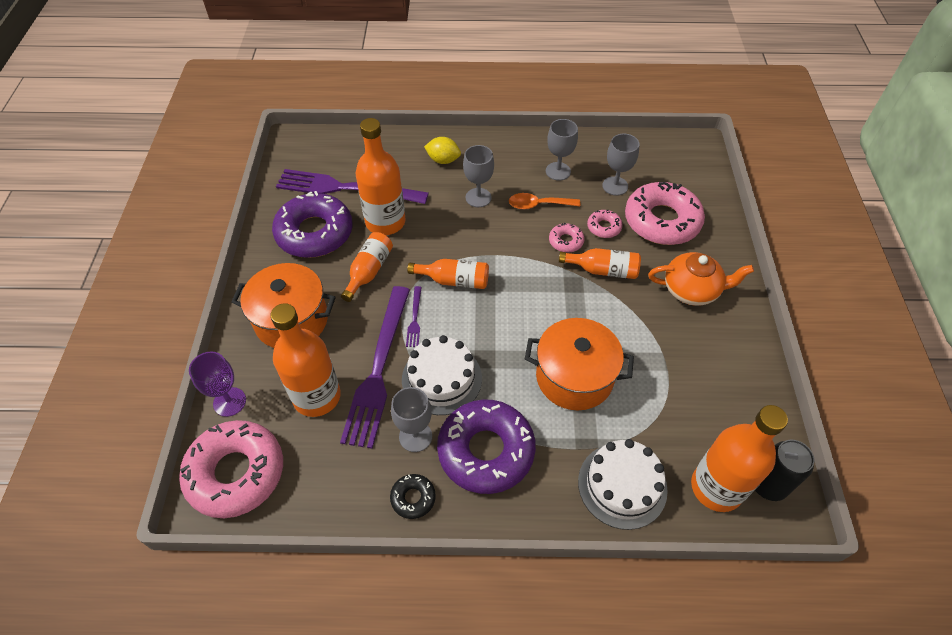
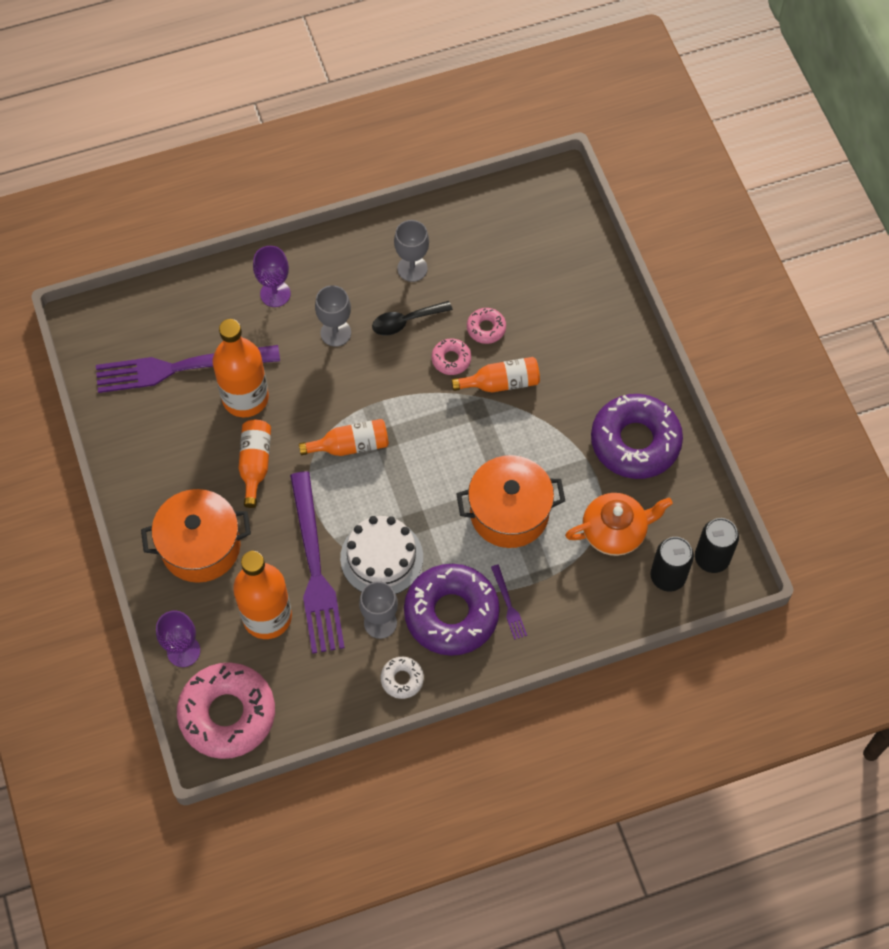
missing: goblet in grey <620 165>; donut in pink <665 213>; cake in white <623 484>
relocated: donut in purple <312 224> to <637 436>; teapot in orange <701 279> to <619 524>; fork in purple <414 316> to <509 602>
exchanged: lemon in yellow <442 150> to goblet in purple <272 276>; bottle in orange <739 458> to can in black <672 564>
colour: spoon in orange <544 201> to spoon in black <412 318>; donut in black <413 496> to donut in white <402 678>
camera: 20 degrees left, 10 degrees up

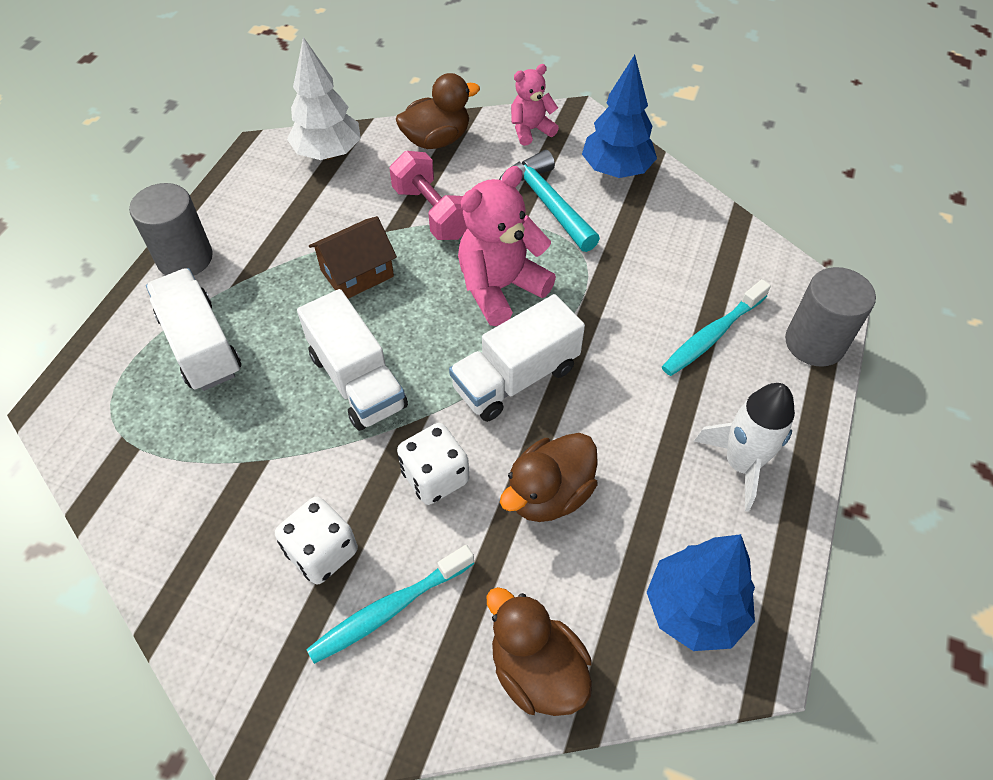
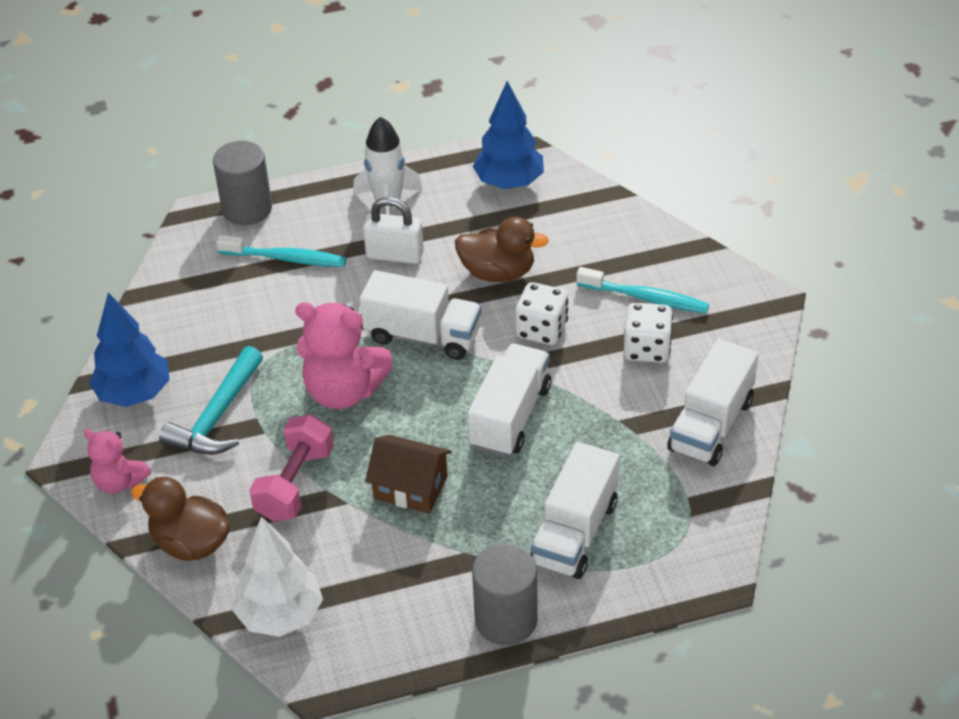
missing: duck in brown <539 651>
appeared: padlock in white <393 230>; truck in white <713 402>
camera: 125 degrees left, 10 degrees down

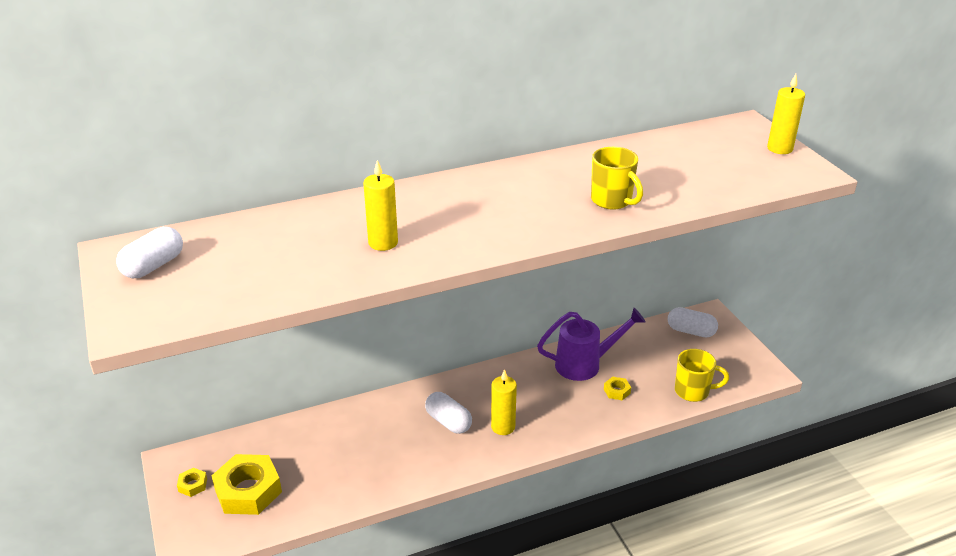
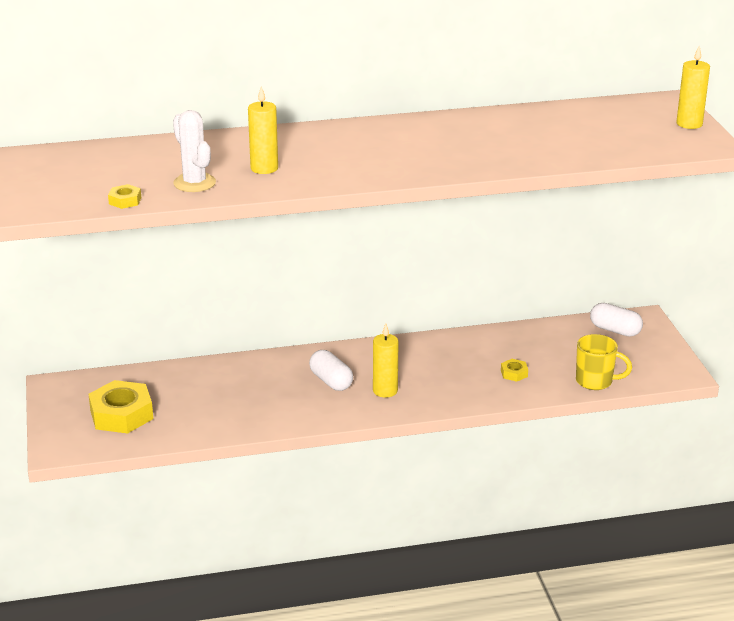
missing: mug in yellow <617 178>; capsule in white <149 252>; watering can in purple <591 344>
appeared: cactus in white <194 151>
relocated: nut in yellow <192 482> to <124 196>
camera: 10 degrees right, 5 degrees down

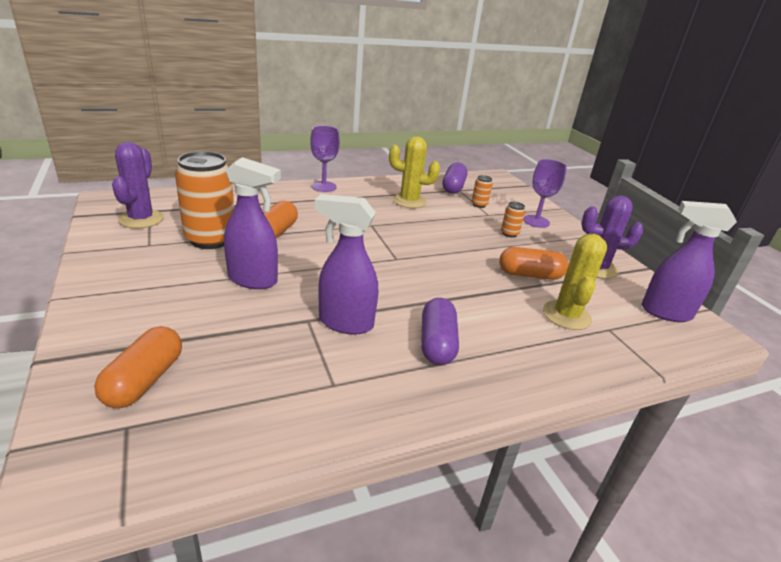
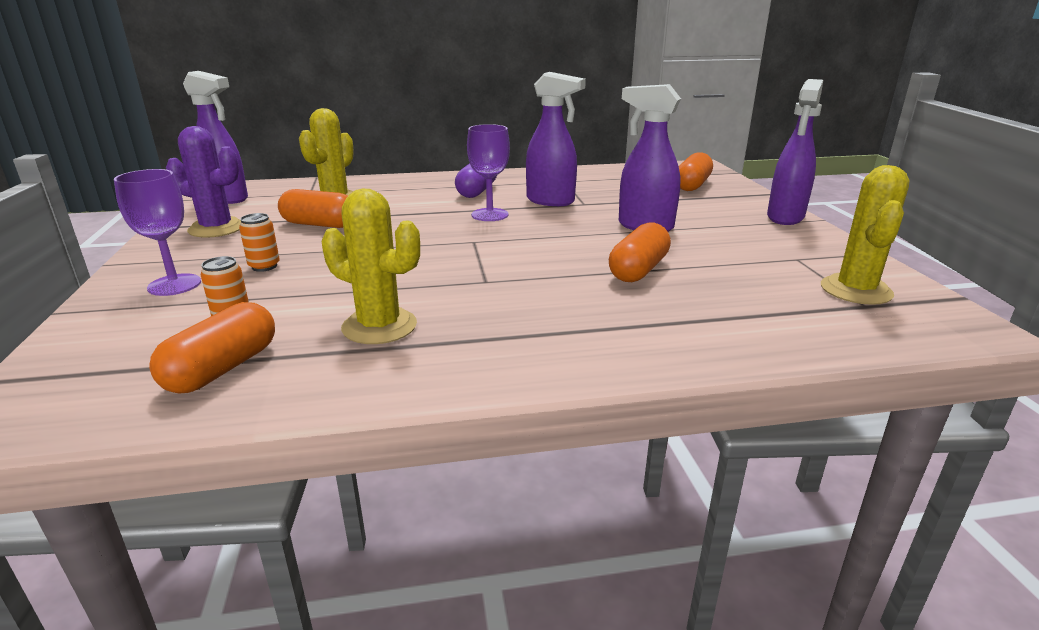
missing: can in orange <204 200>
appeared: spray bottle in purple <795 152>
relocated: goblet in purple <325 159> to <488 172>
colour: cactus in purple <138 185> to cactus in yellow <865 235>; capsule in purple <455 178> to capsule in orange <212 348>
camera: 165 degrees left, 5 degrees down

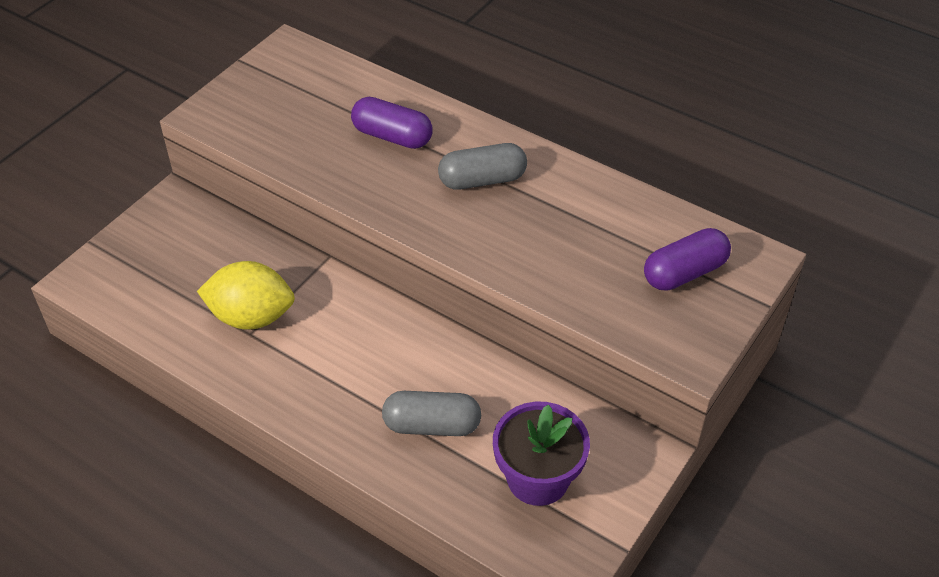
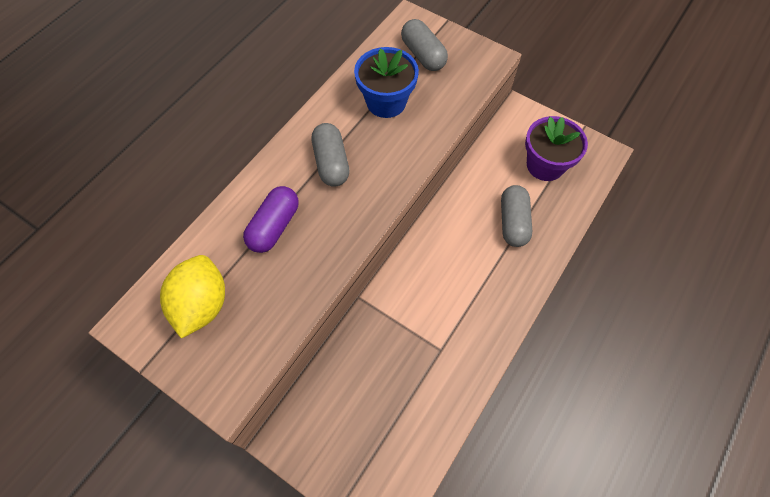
appeared: flower pot in blue <386 82>
relocated: lemon in yellow <246 295> to <192 297>
colour: capsule in purple <687 259> to capsule in grey <424 45>
camera: 90 degrees left, 15 degrees up

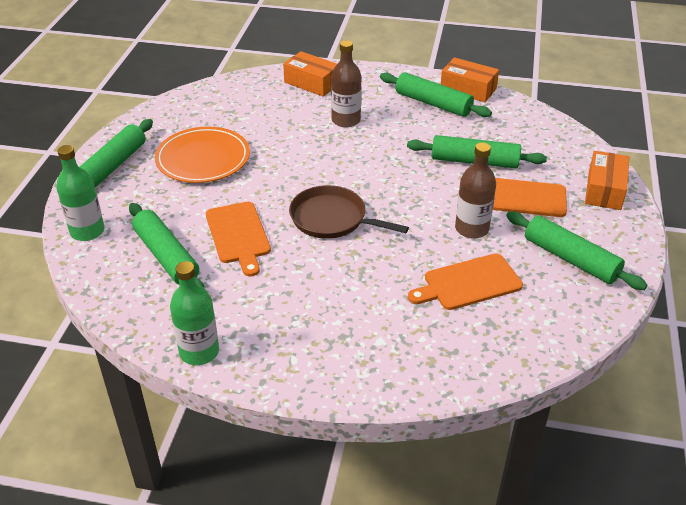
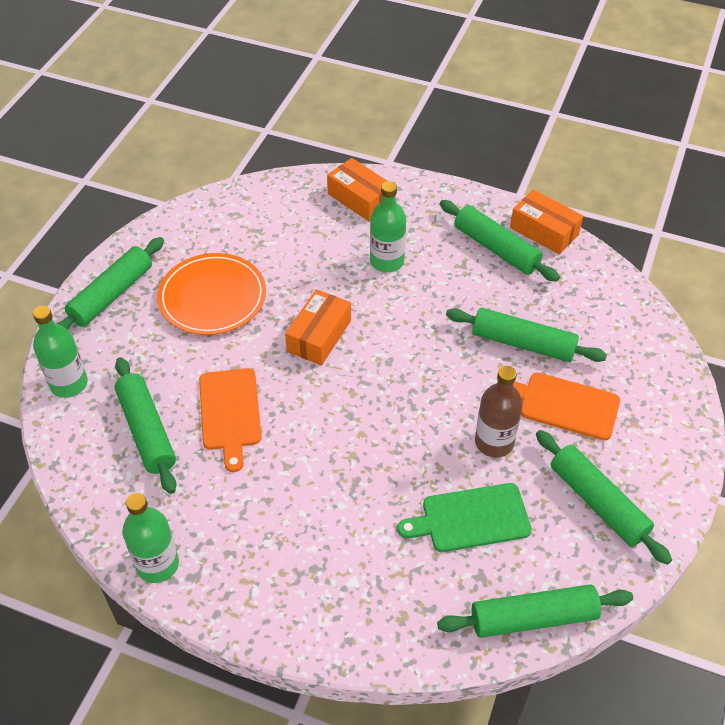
missing: pan in brown <349 212>
appeared: rolling pin in green <535 611>
relocated: box in orange <607 180> to <318 327>
colour: bottle in brown <346 83> to bottle in green <388 226>; cutting board in orange <465 281> to cutting board in green <465 517>
camera: 10 degrees right, 10 degrees up

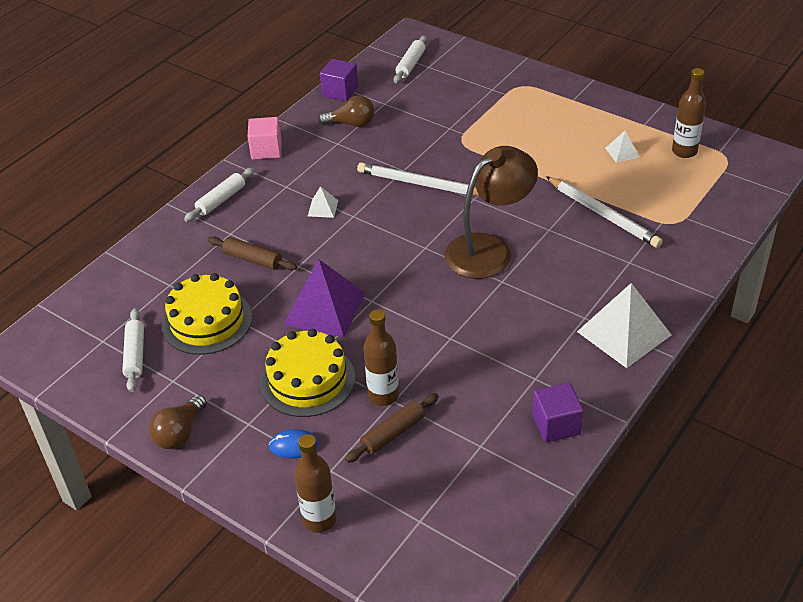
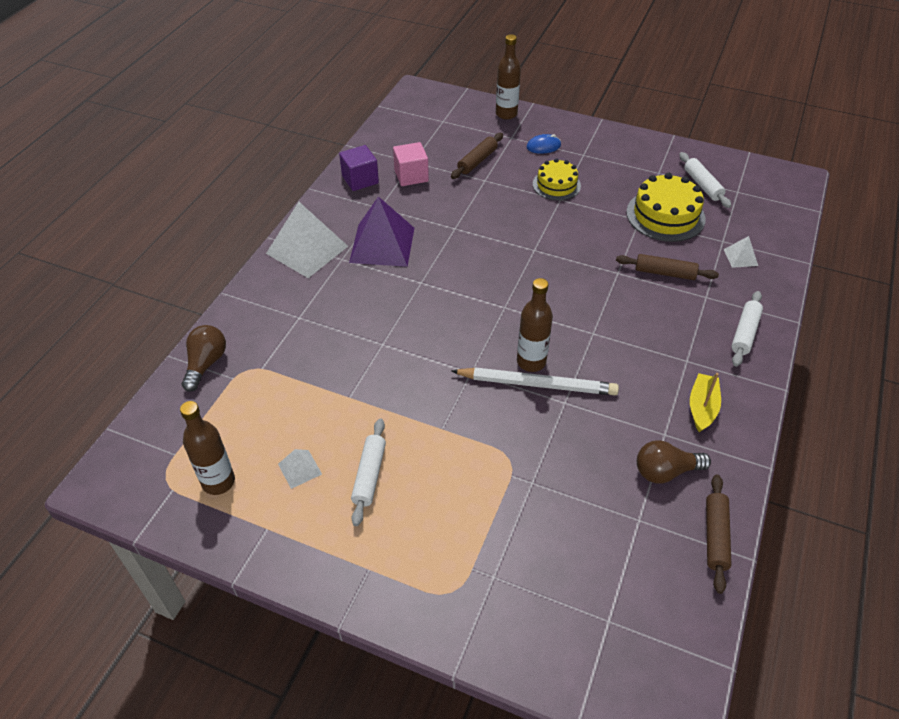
missing: lamp in brown <491 212>; pencil in white <604 212>
appeared: boat in yellow <705 402>
relocated: rolling pin in white <410 59> to <368 472>; cube in pink <264 138> to <411 164>; pyramid in white <323 202> to <741 252>; pyramid in purple <324 298> to <381 231>; bottle in brown <381 357> to <535 325>; light bulb in brown <178 421> to <204 358>
exchanged: cube in purple <339 80> to rolling pin in brown <719 534>
size: cake in yellow <307 373> = <557 179> x0.64
camera: 165 degrees right, 5 degrees up

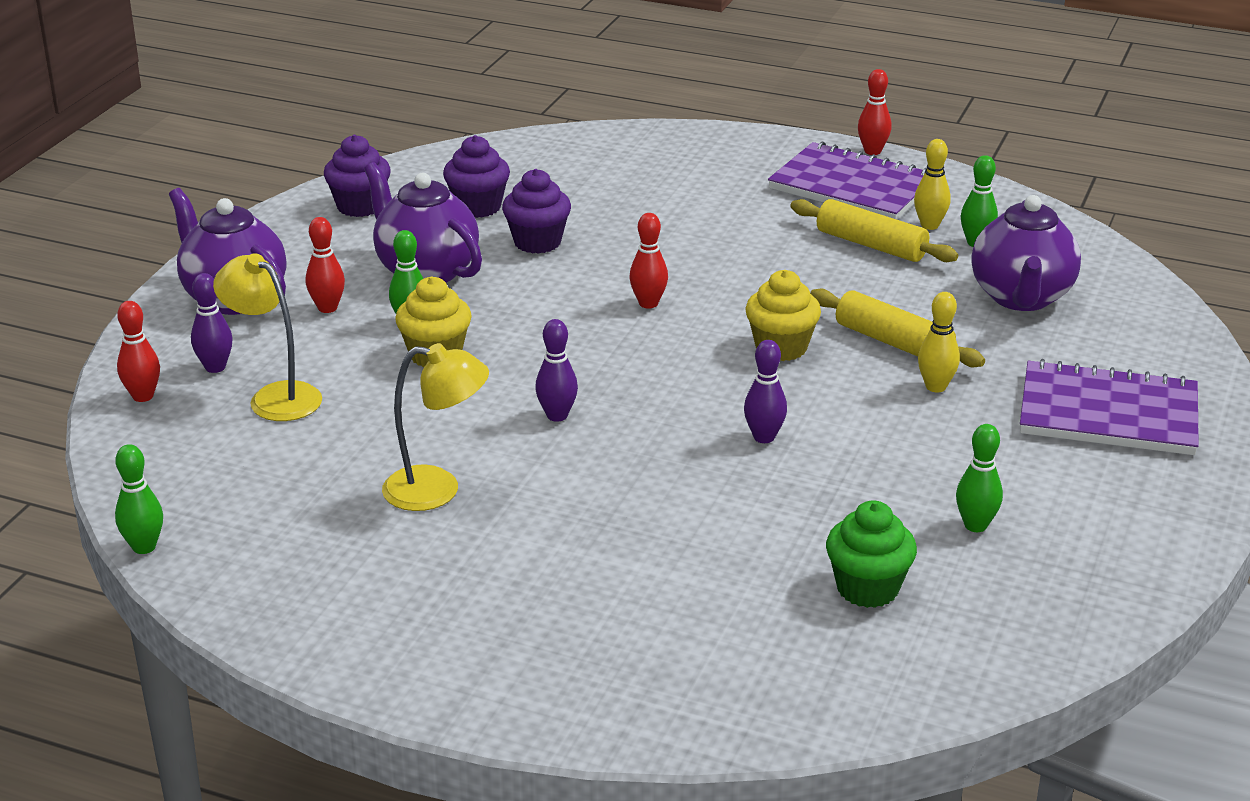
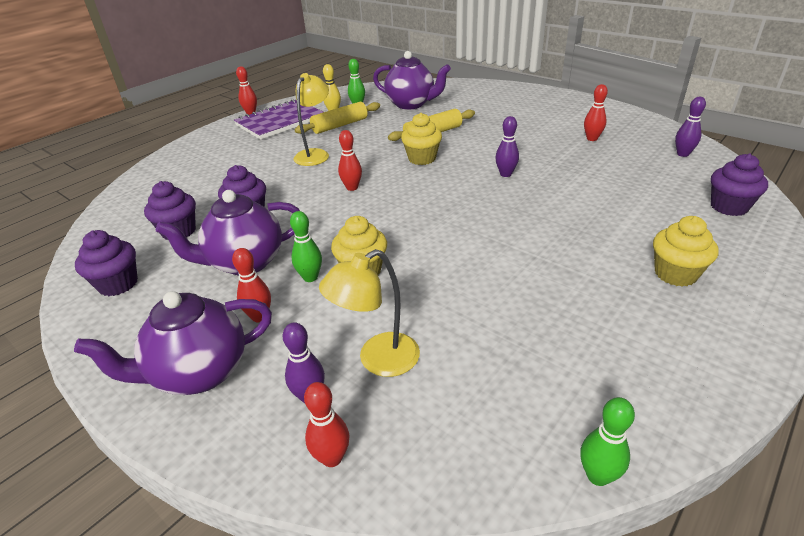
missing: bowling pin in yellow <939 342>; notebook in purple <1109 407>; cupcake in green <871 554>
appeared: cupcake in purple <739 184>; cupcake in yellow <685 251>
relocated: bowling pin in purple <556 370> to <690 127>; lamp in yellow <435 427> to <311 119>
colour: bowling pin in green <979 478> to bowling pin in red <596 112>
camera: 70 degrees left, 5 degrees up

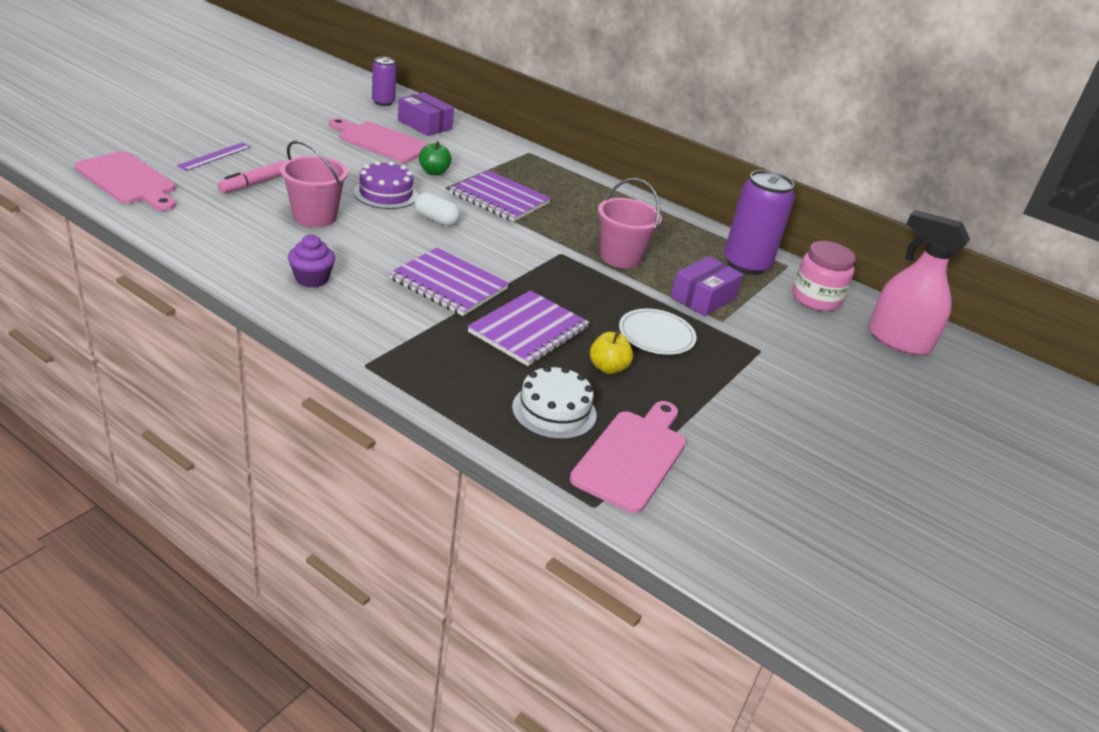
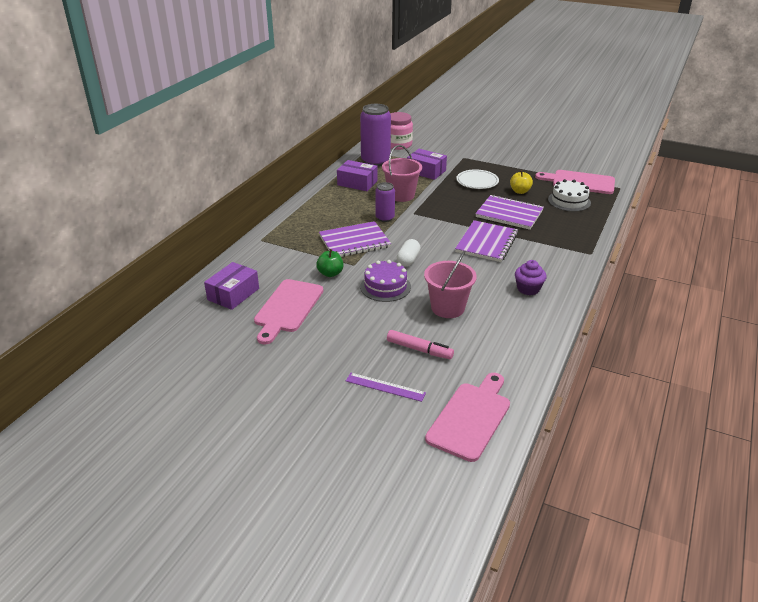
missing: spray bottle in pink <919 283>
appeared: box in purple <357 175>
relocated: can in purple <384 81> to <385 202>
spun: notebook in purple <500 196> = <355 239> 45 degrees clockwise
camera: 95 degrees left, 0 degrees up

